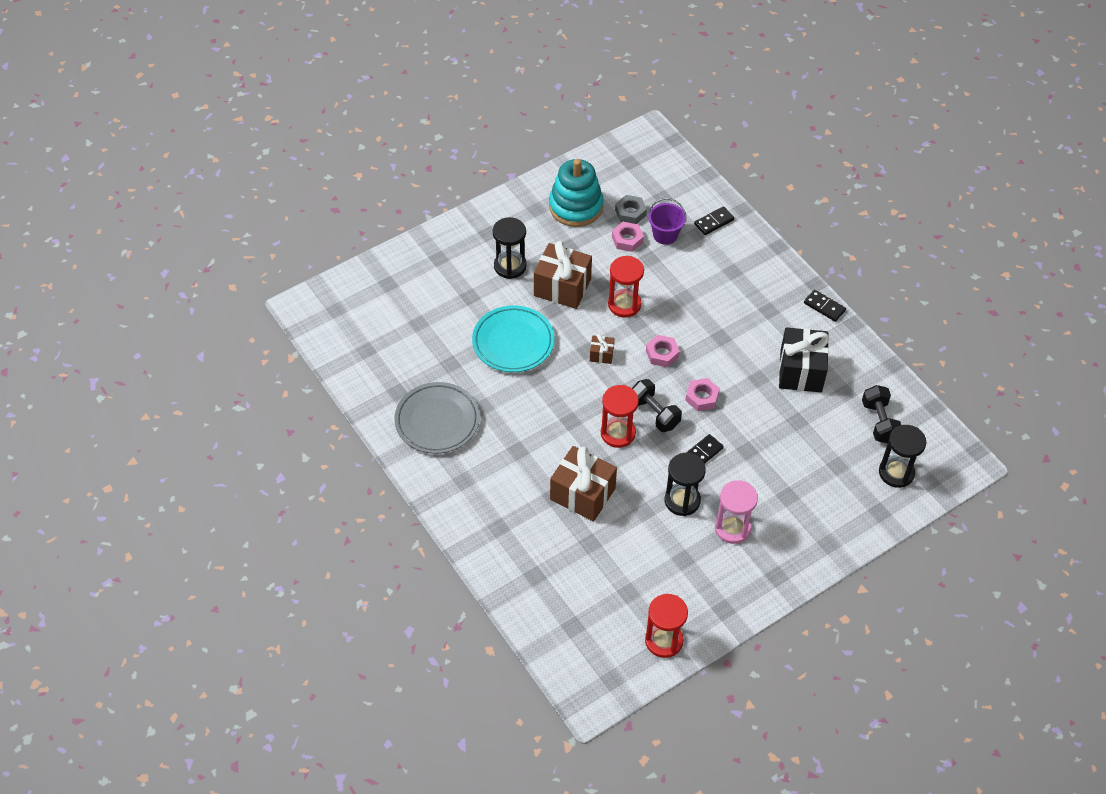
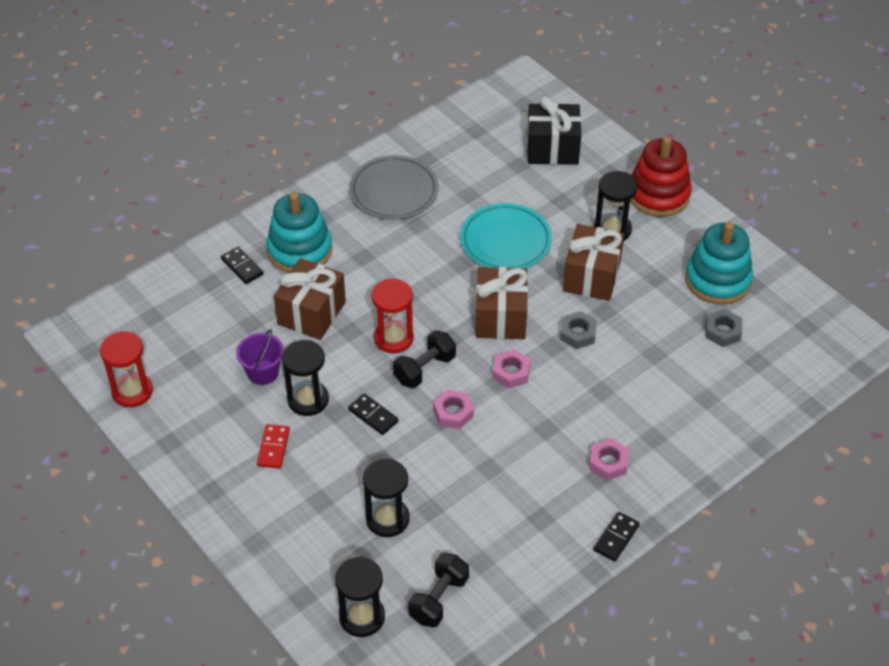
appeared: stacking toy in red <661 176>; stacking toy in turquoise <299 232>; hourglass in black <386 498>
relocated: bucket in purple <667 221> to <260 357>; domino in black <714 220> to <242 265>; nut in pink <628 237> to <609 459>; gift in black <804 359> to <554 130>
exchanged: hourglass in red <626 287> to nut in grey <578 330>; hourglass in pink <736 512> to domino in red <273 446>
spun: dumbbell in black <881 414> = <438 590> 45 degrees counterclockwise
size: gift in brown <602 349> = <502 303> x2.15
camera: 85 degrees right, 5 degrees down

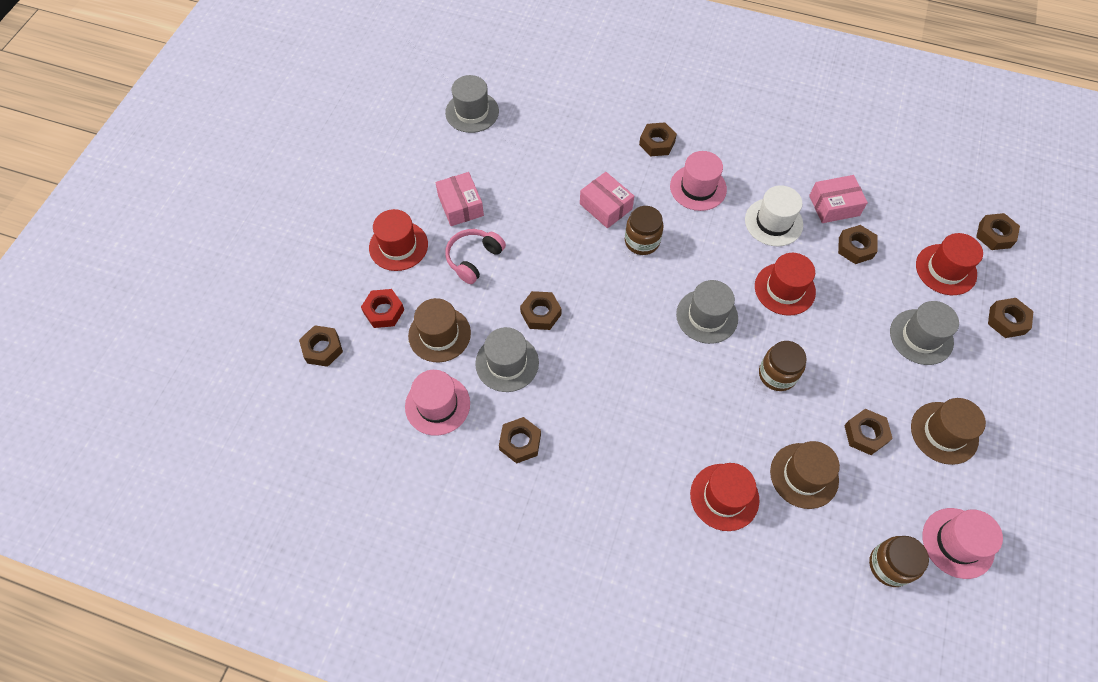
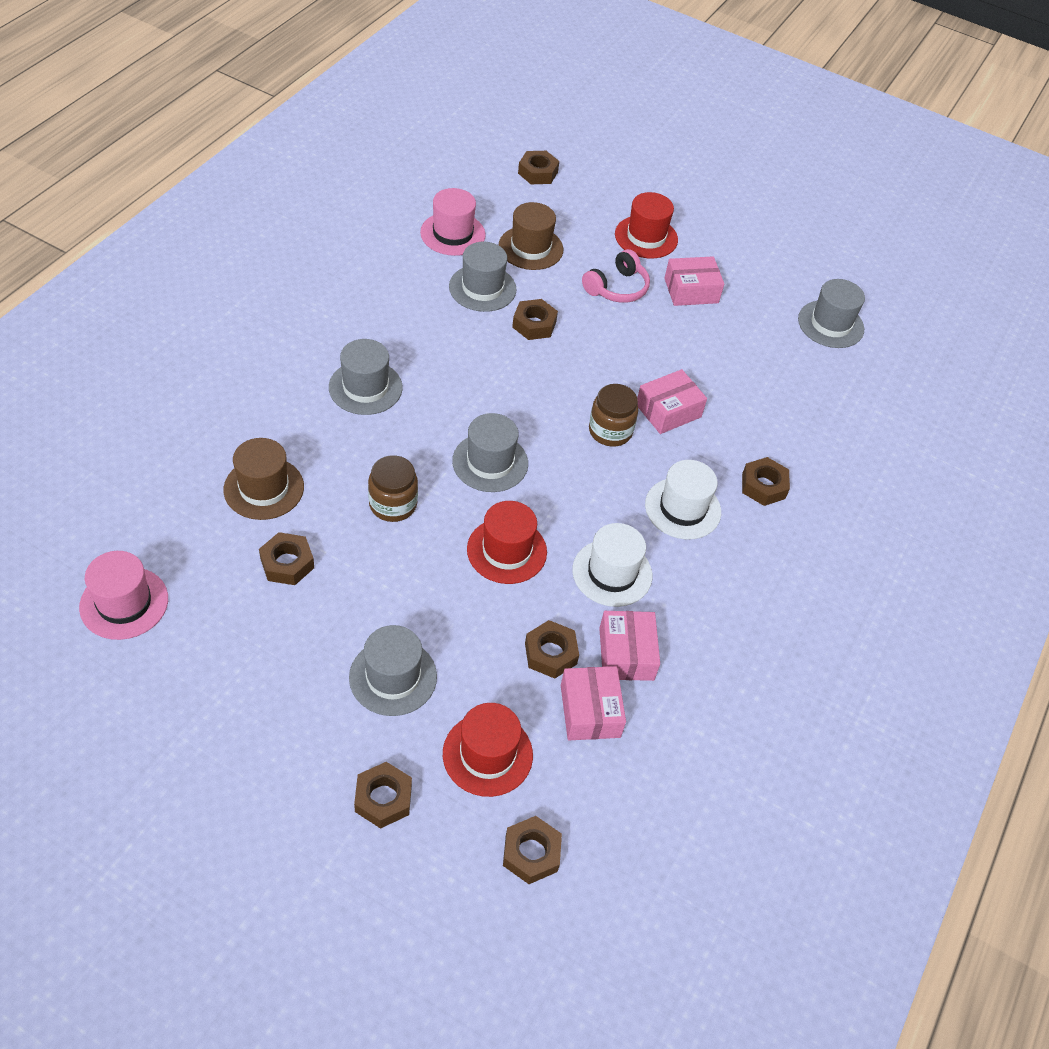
missing: nut in red <382 308>; hat in brown <948 431>; nut in brown <520 440>; hat in red <724 497>; jar in brown <899 561>
appeared: hat in grey <366 377>; box in pink <593 703>
colour: hat in pink <698 181> to hat in white <683 500>
spun: headphones in pink <475 256> = <616 276> 90 degrees clockwise
camera: 95 degrees right, 10 degrees down

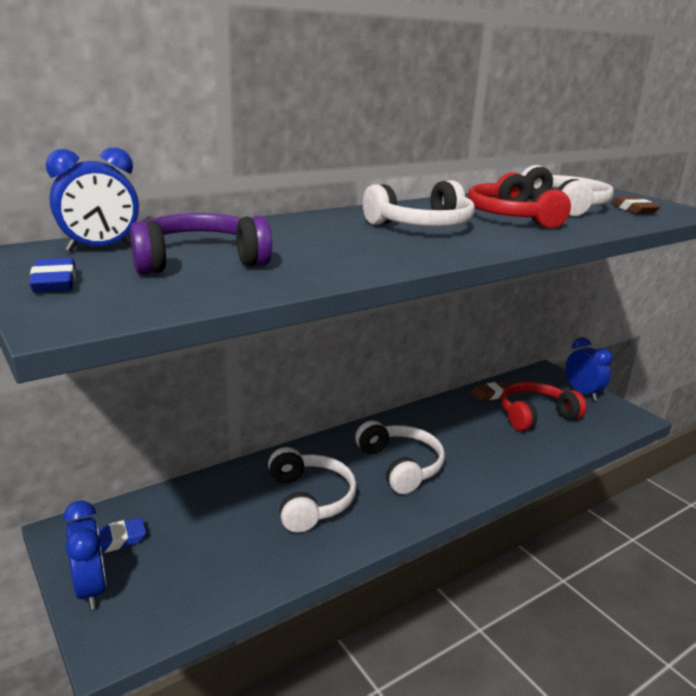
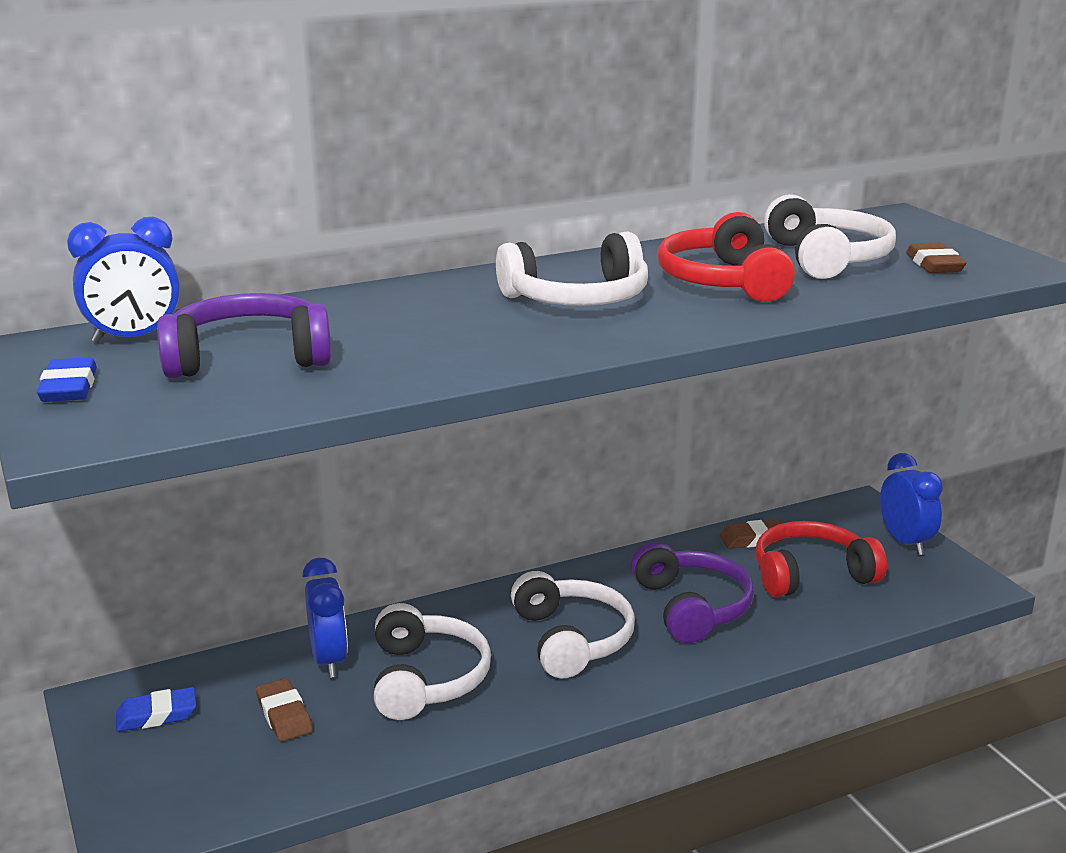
appeared: headphones in purple <692 592>; eraser in brown <284 710>
relocated: clock in blue <84 555> to <325 617>
camera: 10 degrees right, 0 degrees up

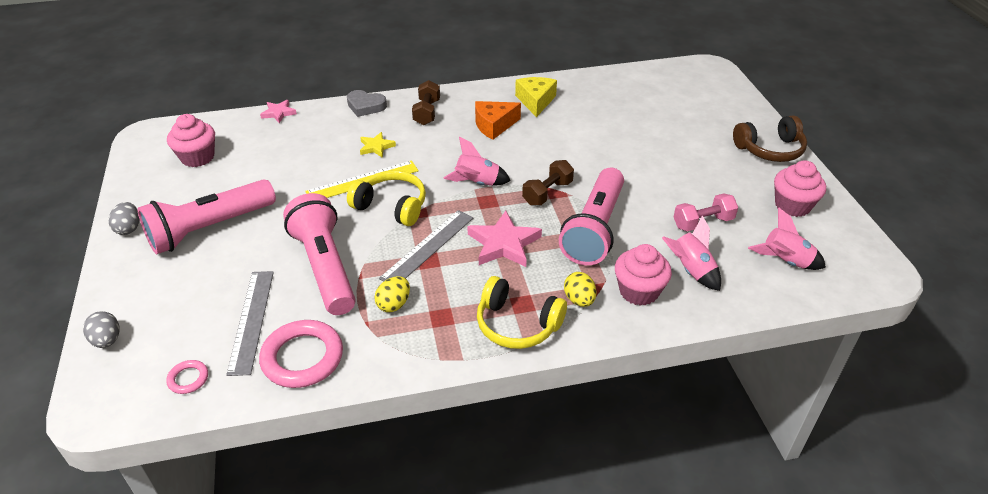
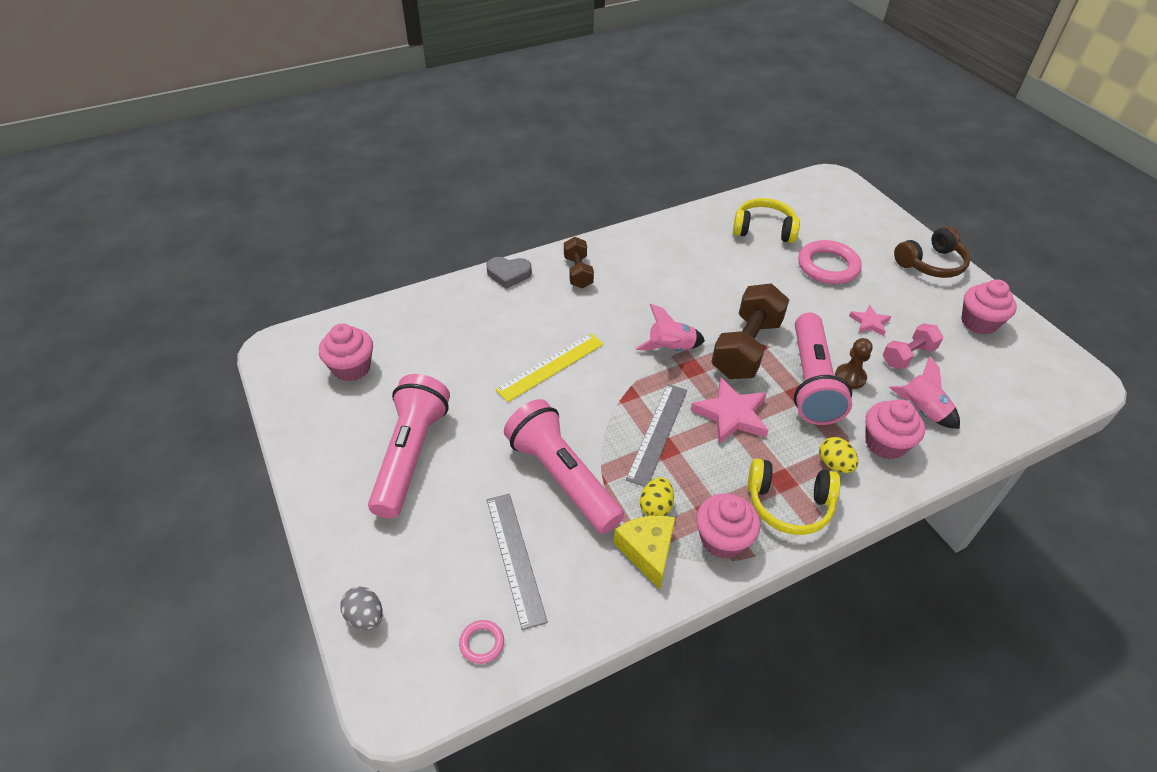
missing: cheese in orange <498 120>; star in yellow <378 145>; egg in grey <124 218>; rocket in pink <787 239>
appeared: pawn in brown <854 363>; cupcake in pink <728 526>
relocated: cheese in yellow <536 97> to <645 552>; star in pink <278 111> to <870 320>; headphones in yellow <386 198> to <766 220>; ring in pink <301 354> to <830 262>
spun: flashlight in pink <206 216> = <409 446> 150 degrees clockwise
size: dumbbell in brown <548 182> = <750 331> x1.75
camera: 15 degrees left, 5 degrees up

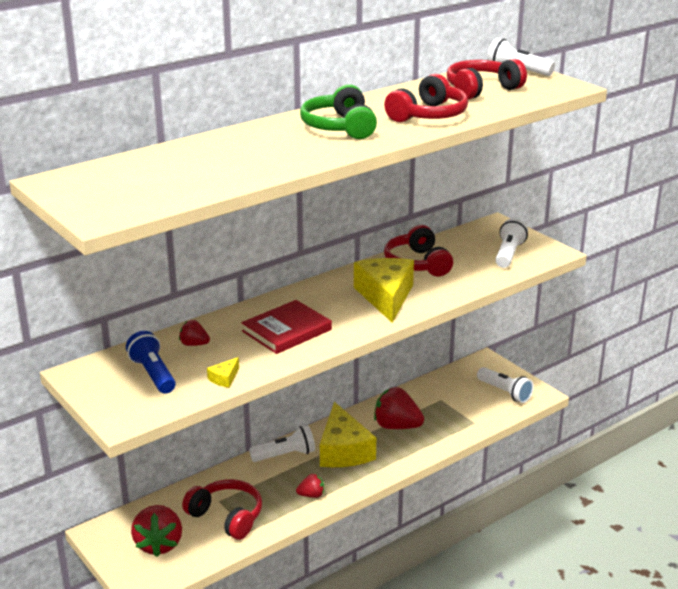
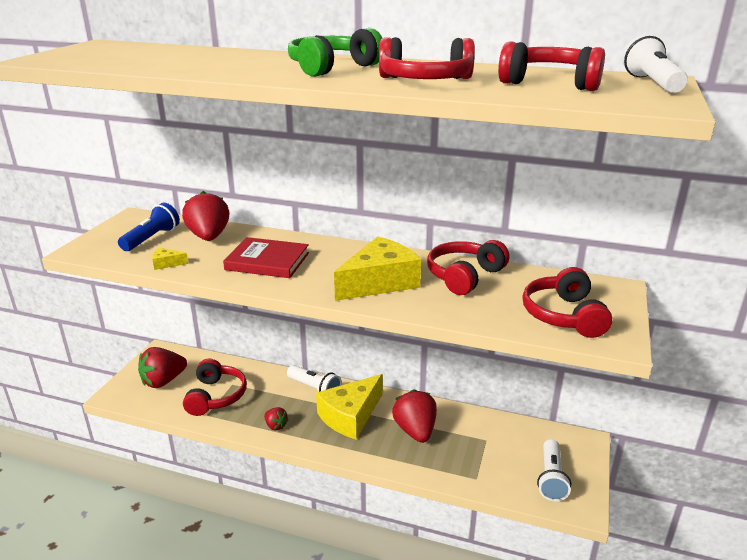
exchanged: flashlight in white <512 243> to headphones in red <567 302>
size: strawberry in red <194 333> = <205 216> x1.93
camera: 55 degrees right, 0 degrees up

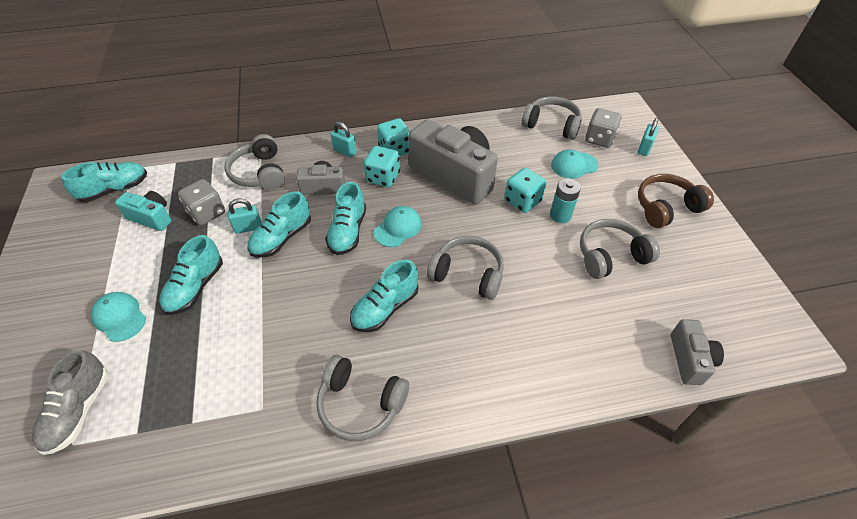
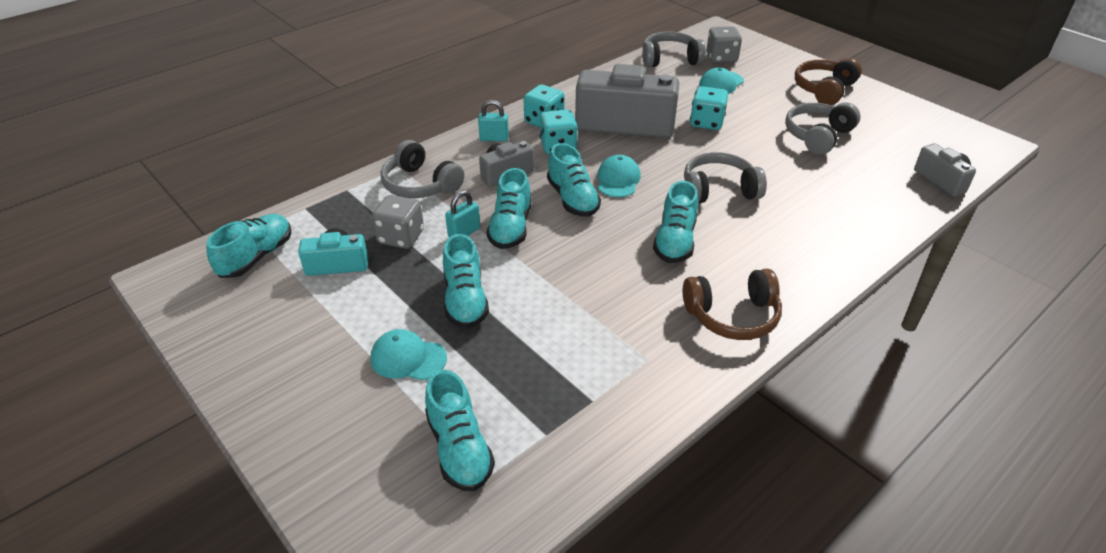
missing: padlock in turquoise <648 137>; battery in turquoise <565 200>
colour: shoe in grey <70 402> to shoe in turquoise <460 430>; headphones in grey <362 398> to headphones in brown <732 304>
camera: 30 degrees left, 10 degrees down

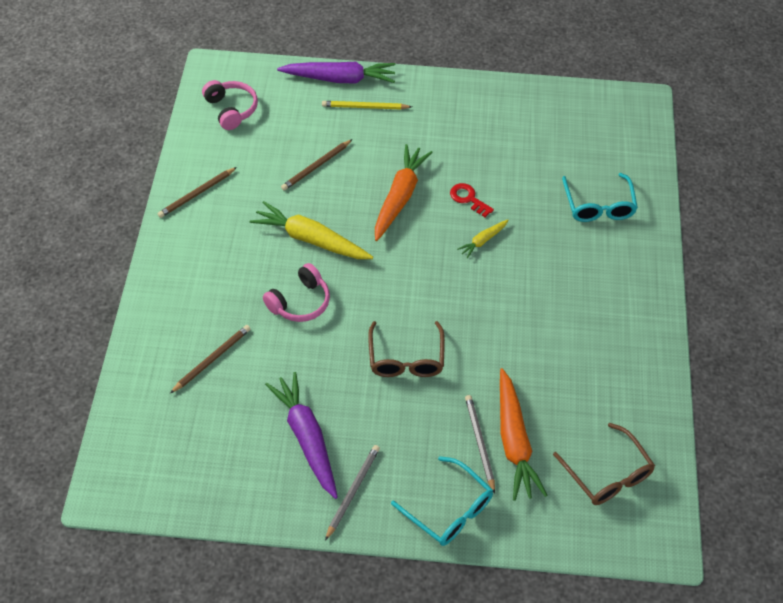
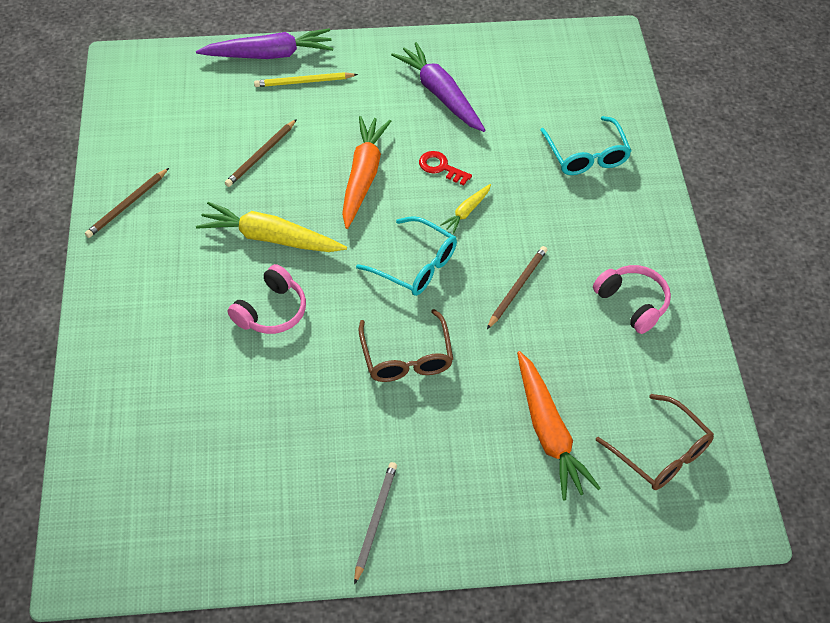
missing: pencil in grey <480 444>
relocated: headphones in pink <230 105> to <632 299>; pencil in brown <210 359> to <517 287>; carrot in purple <301 435> to <438 87>; glasses in turquoise <442 501> to <406 256>
camera: 10 degrees left, 0 degrees up

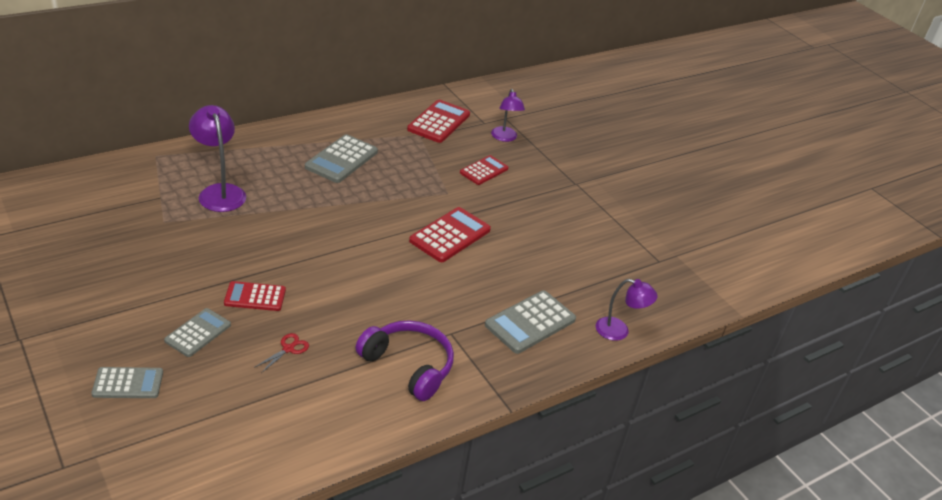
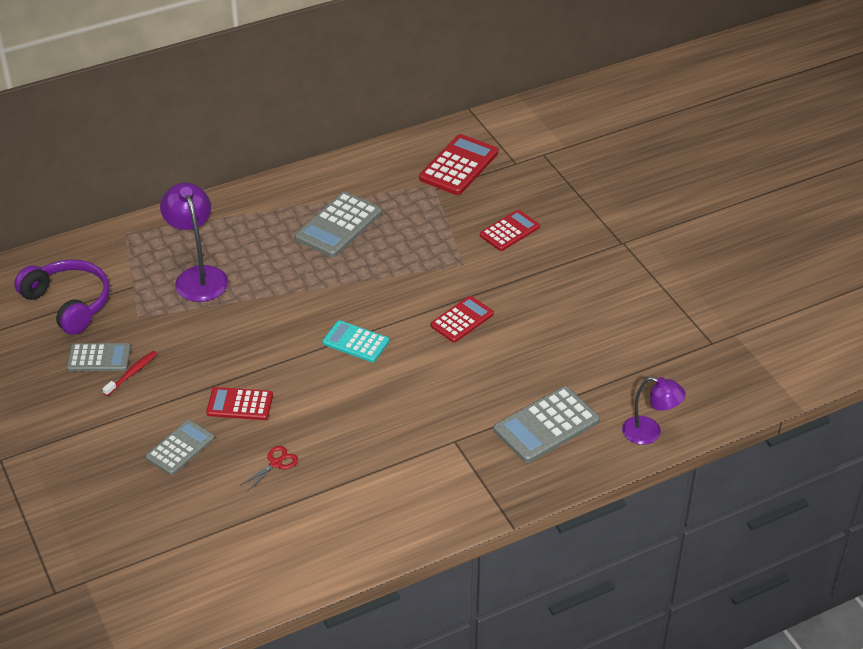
missing: lamp in purple <508 115>
appeared: calculator in turquoise <355 341>; toothbrush in red <129 373>
relocated: headphones in purple <404 360> to <62 297>; calculator in grey <127 382> to <99 357>
size: calculator in red <450 234> = <462 319> x0.65
camera: 10 degrees right, 5 degrees up

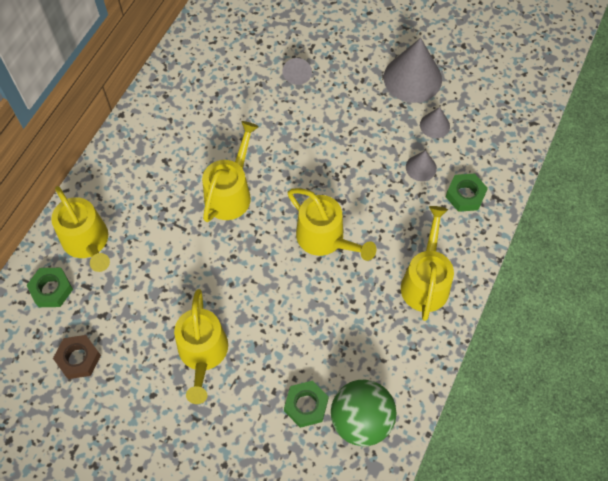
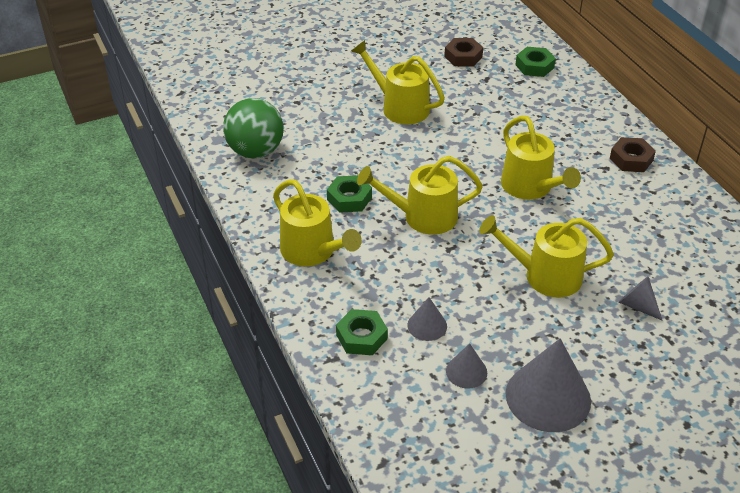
appeared: nut in brown <633 154>
relocated: watering can in yellow <80 229> to <546 256>; nut in green <306 404> to <349 194>
camera: 130 degrees right, 20 degrees down

